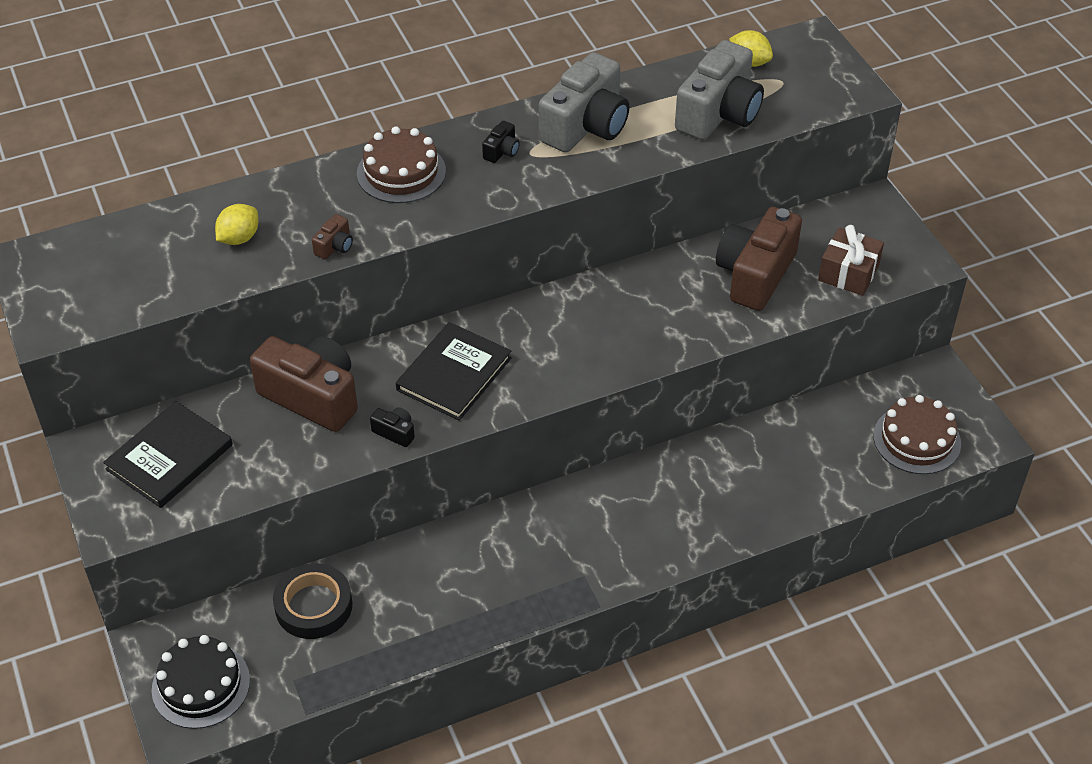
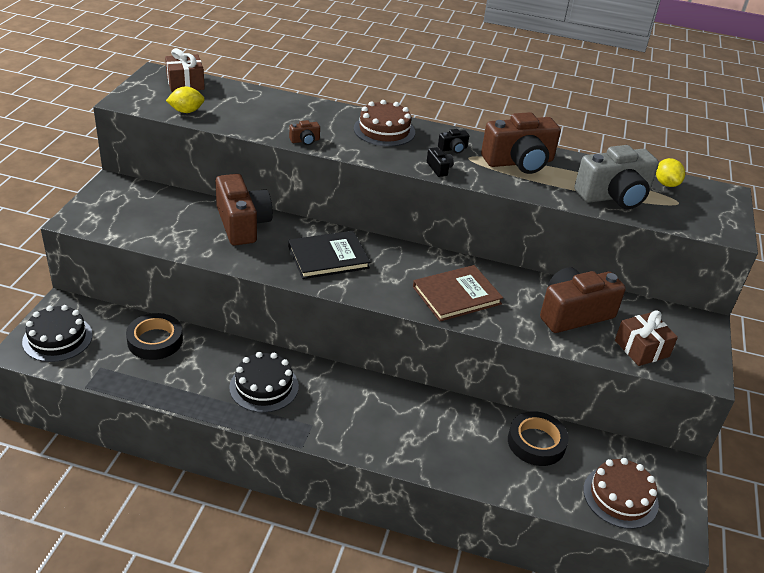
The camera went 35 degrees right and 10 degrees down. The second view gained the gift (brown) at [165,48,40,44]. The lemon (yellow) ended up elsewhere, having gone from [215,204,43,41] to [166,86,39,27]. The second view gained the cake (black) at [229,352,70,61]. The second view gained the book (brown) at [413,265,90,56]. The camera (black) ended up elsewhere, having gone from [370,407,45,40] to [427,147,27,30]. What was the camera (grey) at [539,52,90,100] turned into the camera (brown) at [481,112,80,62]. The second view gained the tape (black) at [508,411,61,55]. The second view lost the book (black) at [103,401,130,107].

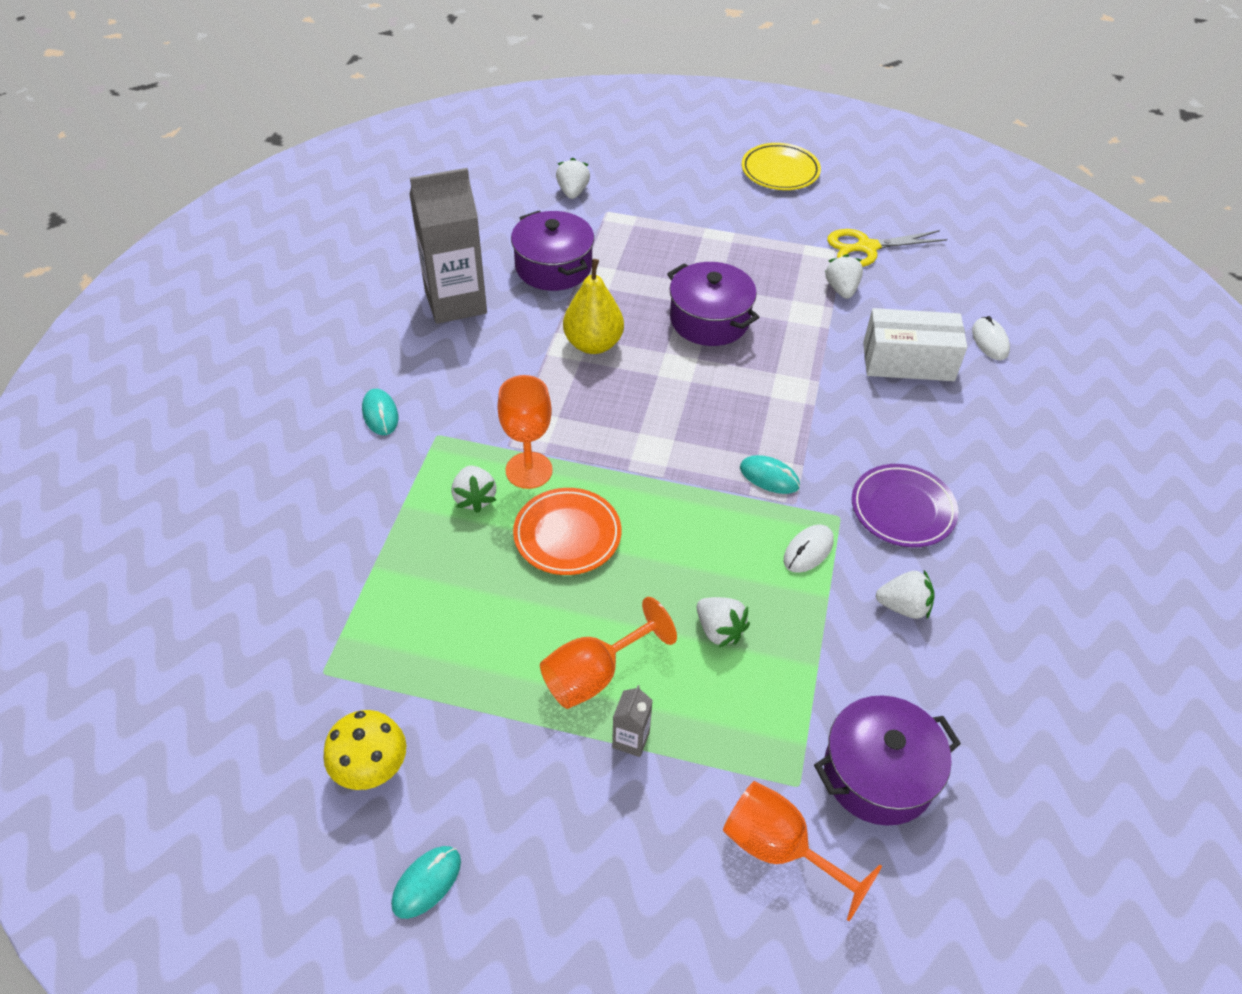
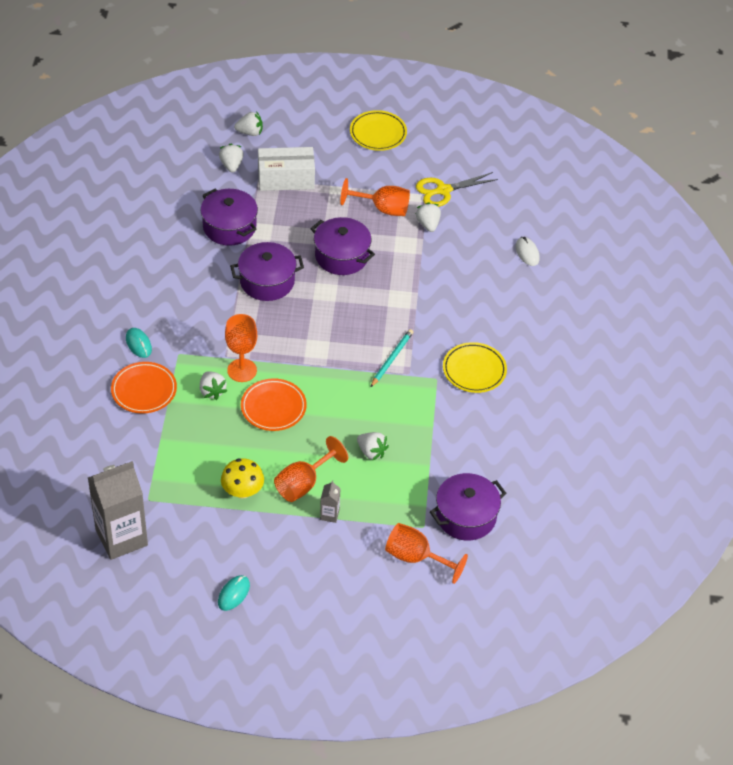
The camera went 10 degrees left and 0 degrees up. The carton (grey) ended up elsewhere, having gone from [409,168,78,156] to [88,461,60,99]. The second view gained the plate (orange) at [111,362,66,52]. The mushroom (yellow) ended up elsewhere, having gone from [323,710,83,80] to [221,458,43,40]. Where the pear (yellow) stood at [563,259,61,95], the pot (purple) came to stand at [230,242,74,59]. The strawberry (white) ended up elsewhere, having gone from [876,570,59,49] to [234,111,29,25]. The box (white) ended up elsewhere, having gone from [863,308,104,73] to [258,147,57,44]. The second view gained the goblet (orange) at [340,178,70,38]. Where the mouse (turquoise) stood at [740,455,60,39], the pencil (turquoise) came to stand at [370,329,43,59]. What was the plate (purple) at [852,464,107,83] turned into the plate (yellow) at [443,342,64,51]. The second view lost the mouse (white) at [784,524,50,49].

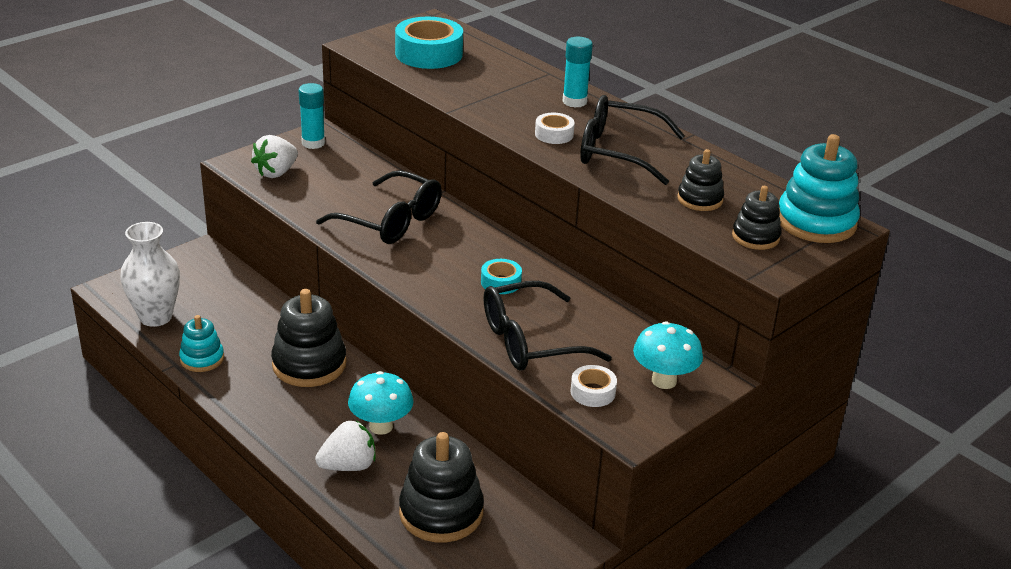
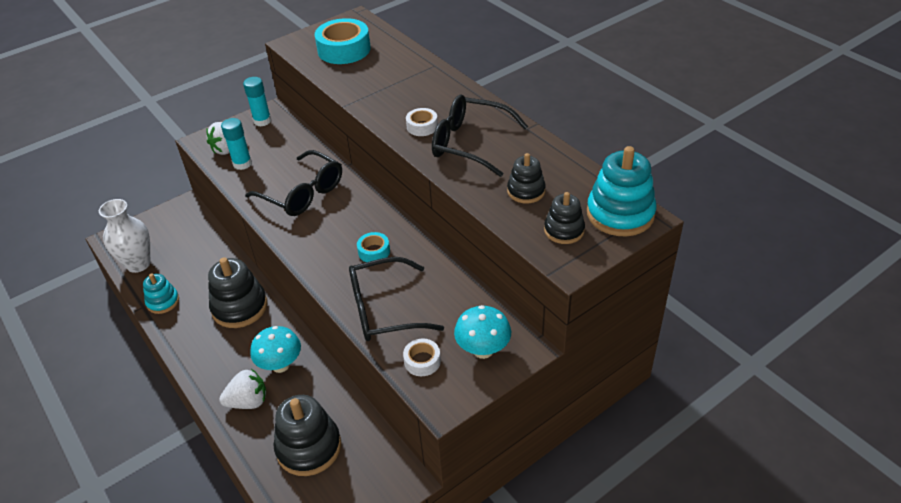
The camera went 10 degrees right and 10 degrees up. The glue stick (turquoise) ended up elsewhere, having gone from [562,37,31,71] to [221,118,31,52].

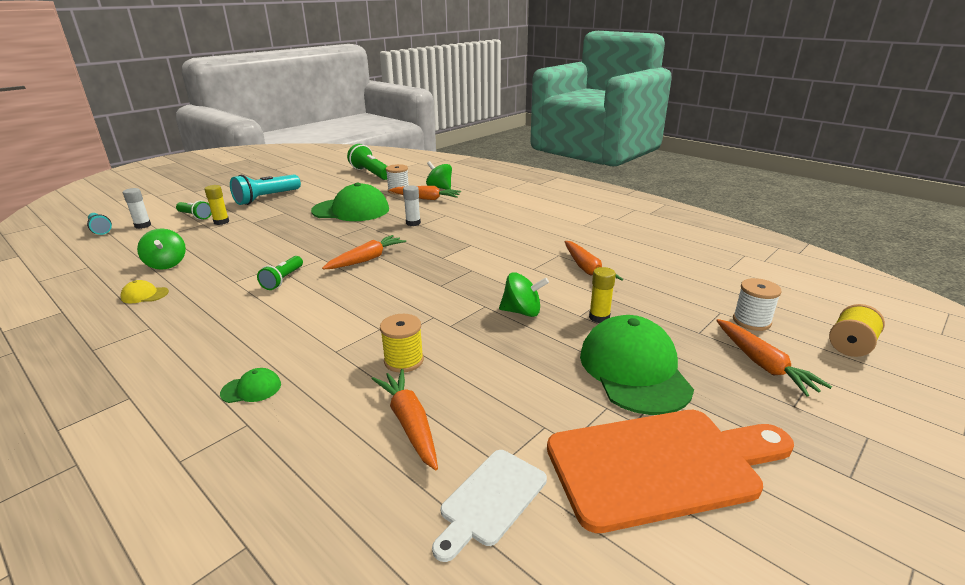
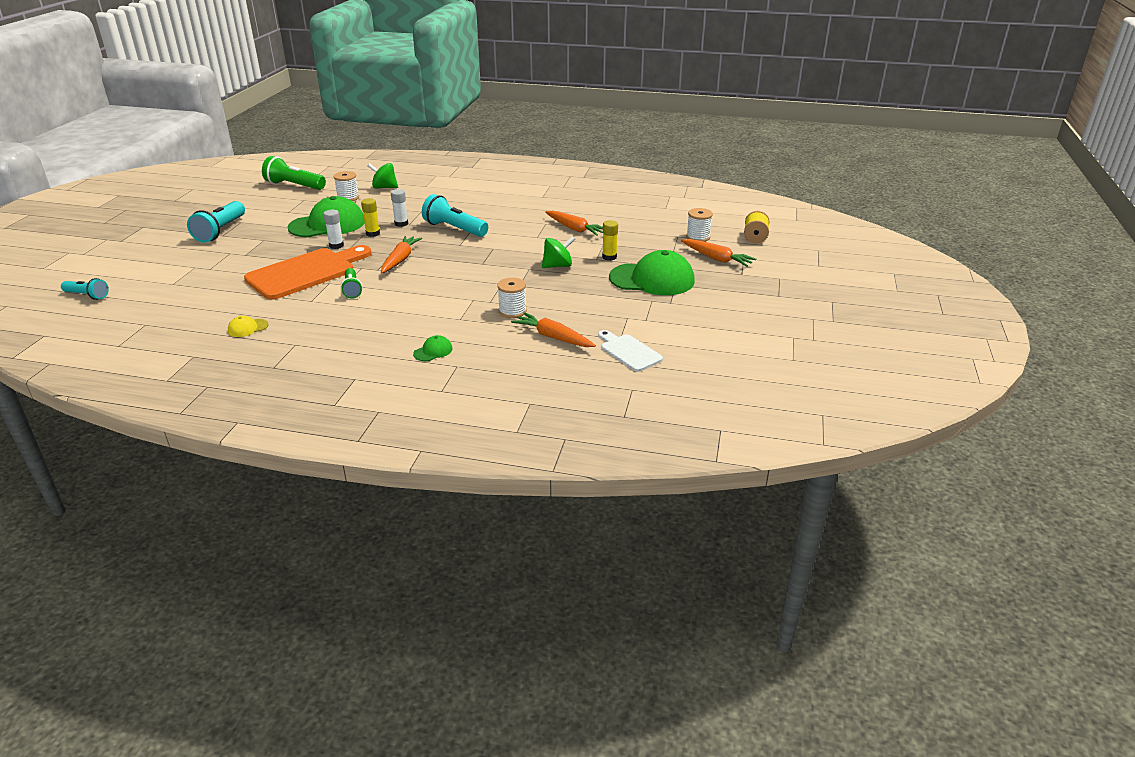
The camera went 30 degrees left and 5 degrees up. The cutting board (orange) ended up elsewhere, having gone from [547,410,247,123] to [244,245,127,55]. The glue stick (white) ended up elsewhere, having gone from [123,188,28,41] to [323,210,21,39]. The glue stick (yellow) ended up elsewhere, having gone from [204,185,25,40] to [361,198,19,39]. The second view gained the flashlight (turquoise) at [422,194,66,43]. What was the spool (yellow) at [380,314,44,59] turned into the spool (white) at [497,278,30,40]. The cutting board (white) at [432,450,115,112] ended up facing another way, 135 degrees clockwise from before. The cap (green) at [580,315,114,100] ended up facing another way, 135 degrees clockwise from before. The second view lost the spinning top (green) at [137,228,49,42]. The second view lost the flashlight (green) at [176,200,36,20]. The second view lost the carrot (orange) at [389,186,72,14].

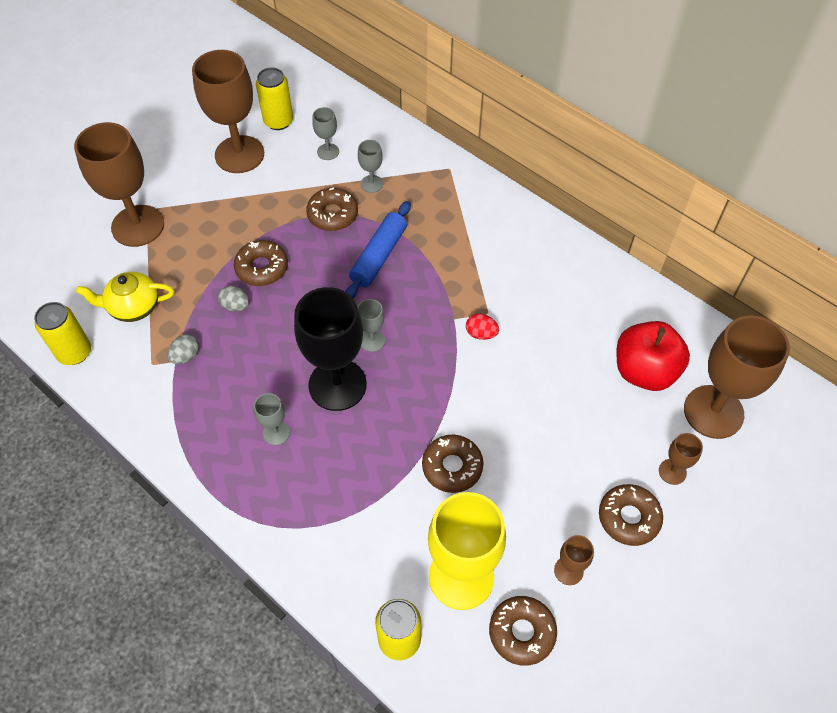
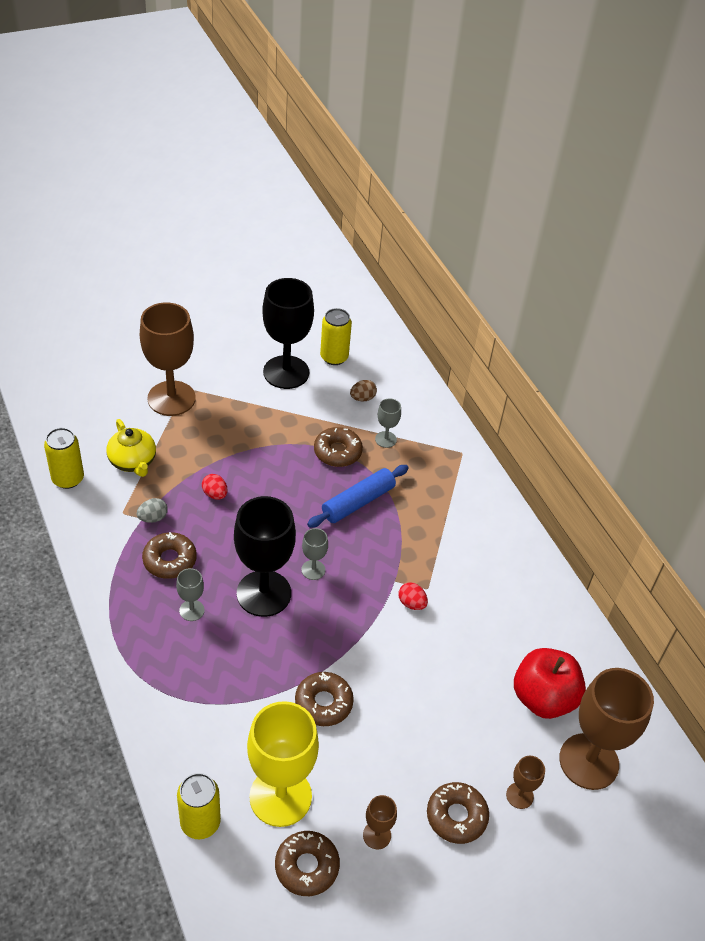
The camera went 20 degrees right and 10 degrees down. The teapot (yellow) at [76,272,98,50] ended up facing another way, 135 degrees counterclockwise from before. The donut (brown) ended up elsewhere, having gone from [234,240,54,46] to [142,532,55,47]. What was the egg (grey) at [218,286,31,26] turned into the egg (red) at [202,474,26,26]. What was the goblet (brown) at [192,50,72,123] turned into the goblet (black) at [262,278,52,111]. Where the goblet (grey) stood at [312,107,27,53], the egg (brown) came to stand at [350,380,27,21].

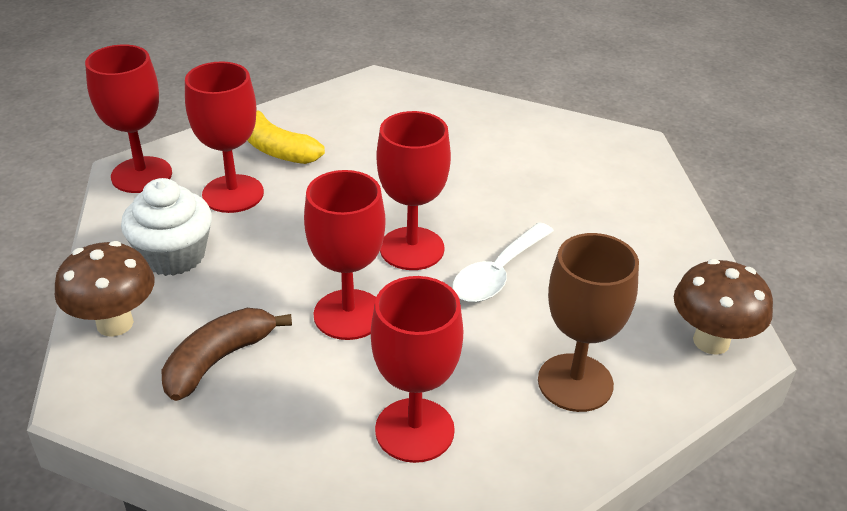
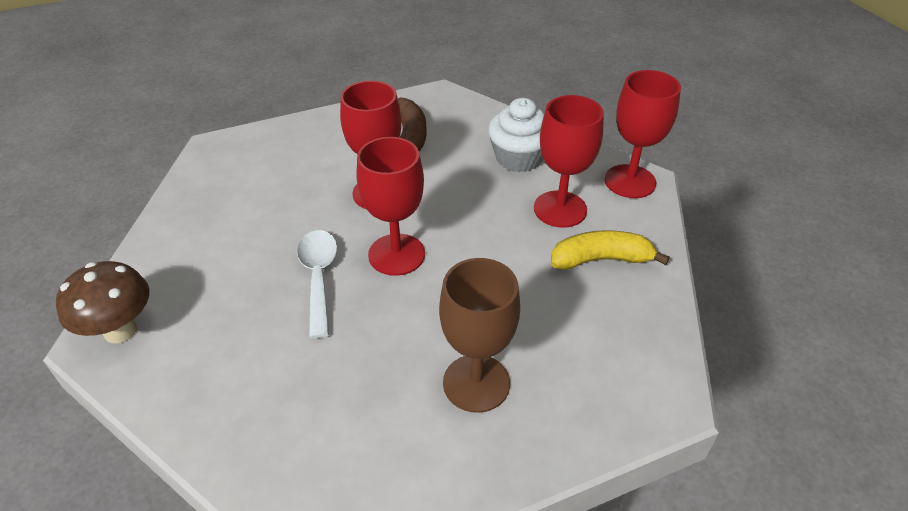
The camera went 135 degrees right and 5 degrees up. The goblet (brown) ended up elsewhere, having gone from [538,233,101,179] to [439,258,81,155]. The second view lost the mushroom (brown) at [55,241,100,95]. The second view lost the goblet (red) at [371,276,92,187].

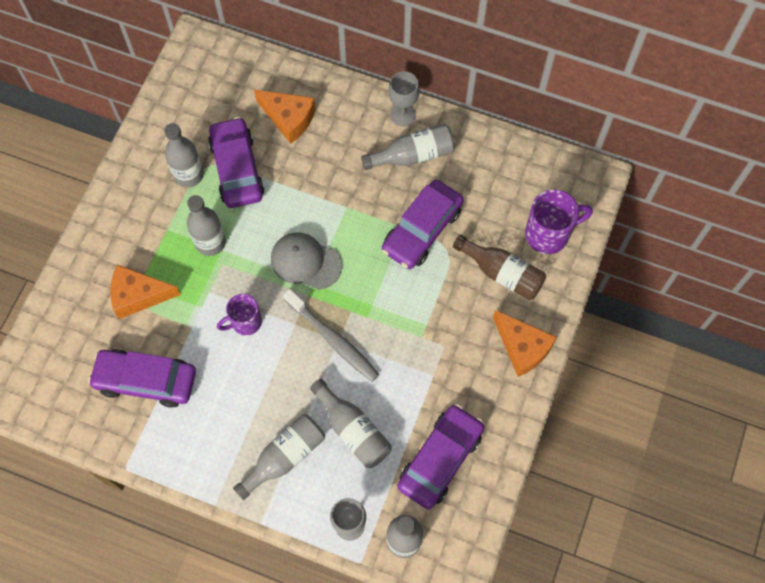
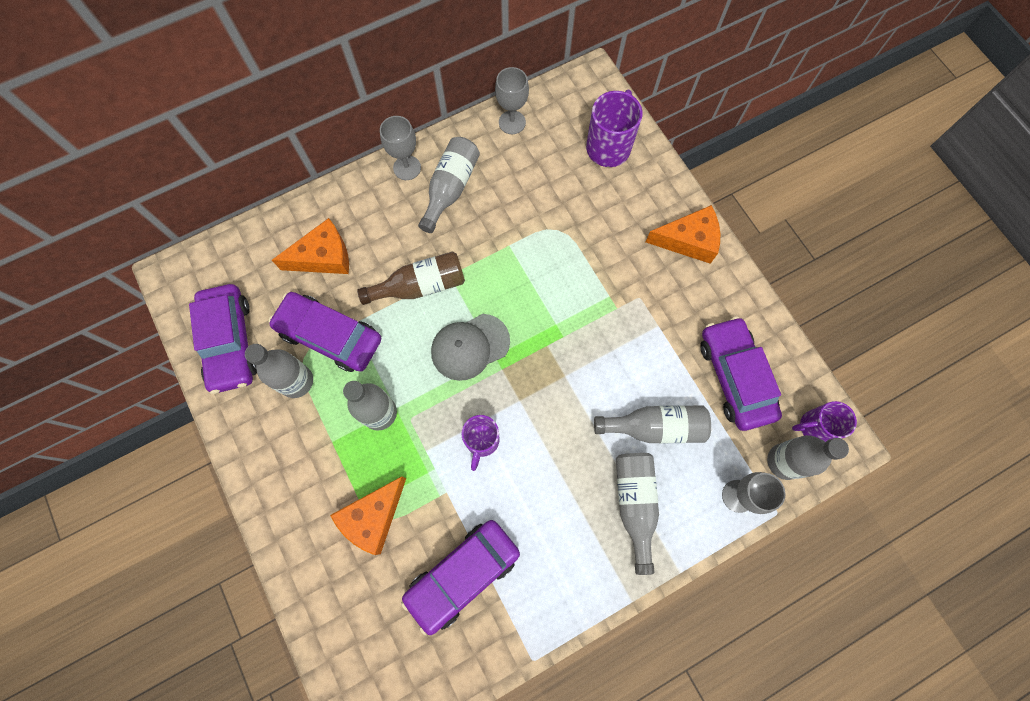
The camera went 50 degrees left and 5 degrees up. The car (purple) ended up elsewhere, having gone from [382,180,82,89] to [189,284,68,110]. The bottle (brown) ended up elsewhere, having gone from [453,235,93,65] to [357,251,108,54]. The second view gained the goblet (grey) at [495,67,34,67]. The second view gained the mug (purple) at [792,401,65,41]. The second view lost the toothbrush (grey) at [283,289,96,93].

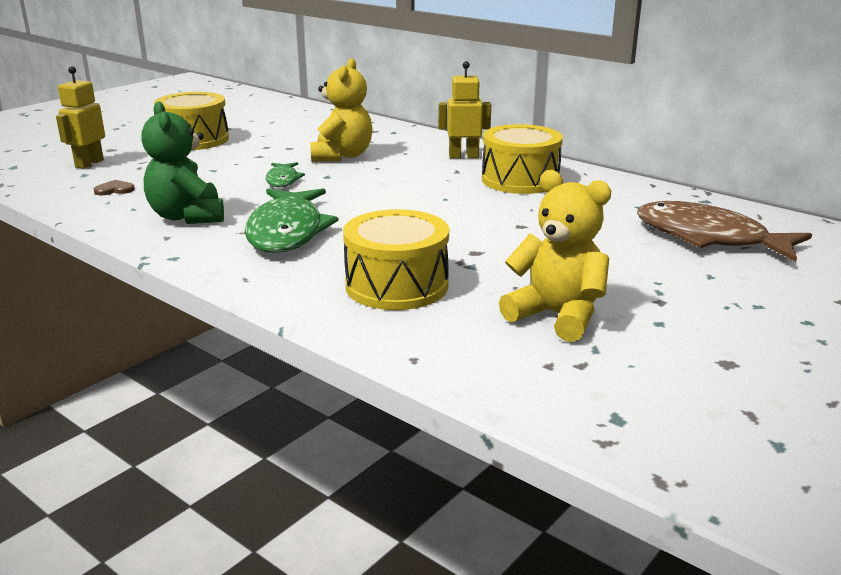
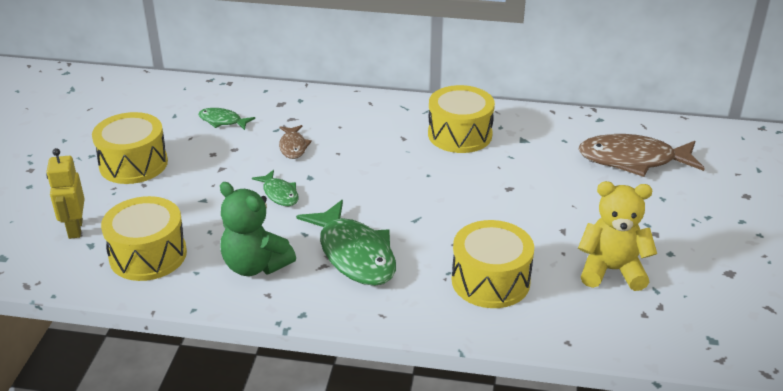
The camera went 30 degrees left and 10 degrees up. Where the heart (brown) stood at [94,180,41,15], the drum (yellow) came to stand at [101,196,86,85]. The second view gained the fish (green) at [198,108,57,22]. Where the teddy bear (yellow) stood at [310,58,62,104], the fish (brown) came to stand at [279,125,33,34]. The second view lost the robot (yellow) at [438,61,53,98].

